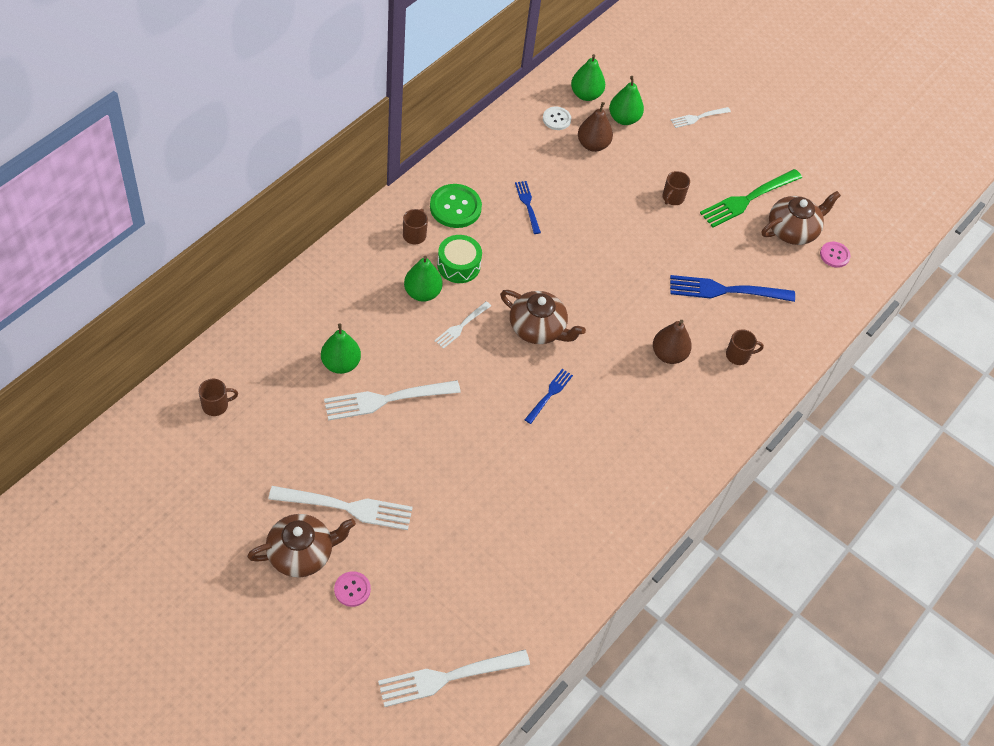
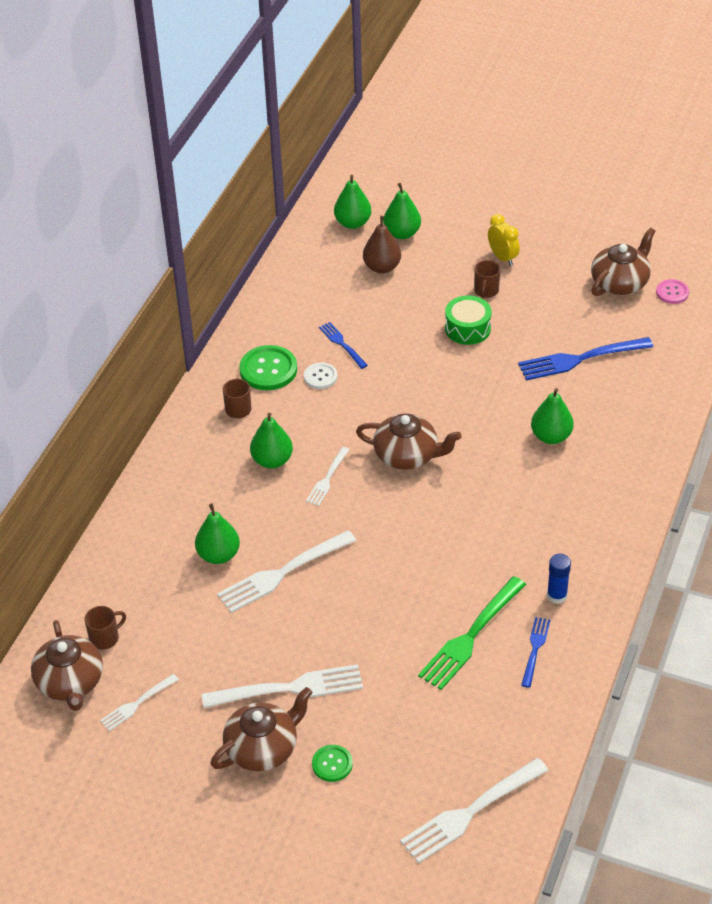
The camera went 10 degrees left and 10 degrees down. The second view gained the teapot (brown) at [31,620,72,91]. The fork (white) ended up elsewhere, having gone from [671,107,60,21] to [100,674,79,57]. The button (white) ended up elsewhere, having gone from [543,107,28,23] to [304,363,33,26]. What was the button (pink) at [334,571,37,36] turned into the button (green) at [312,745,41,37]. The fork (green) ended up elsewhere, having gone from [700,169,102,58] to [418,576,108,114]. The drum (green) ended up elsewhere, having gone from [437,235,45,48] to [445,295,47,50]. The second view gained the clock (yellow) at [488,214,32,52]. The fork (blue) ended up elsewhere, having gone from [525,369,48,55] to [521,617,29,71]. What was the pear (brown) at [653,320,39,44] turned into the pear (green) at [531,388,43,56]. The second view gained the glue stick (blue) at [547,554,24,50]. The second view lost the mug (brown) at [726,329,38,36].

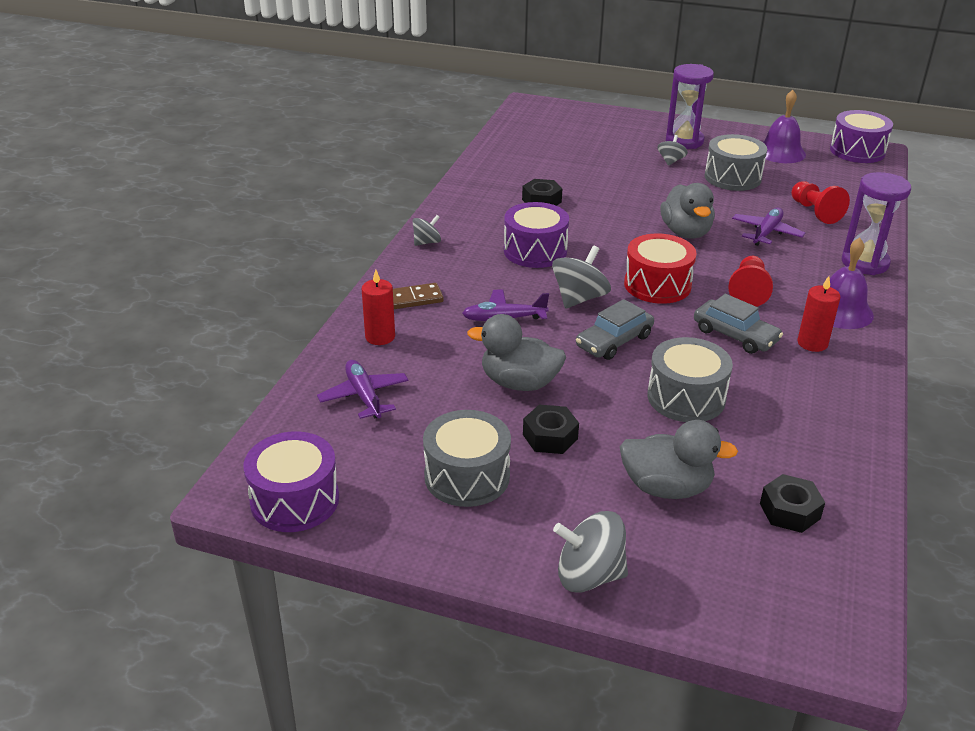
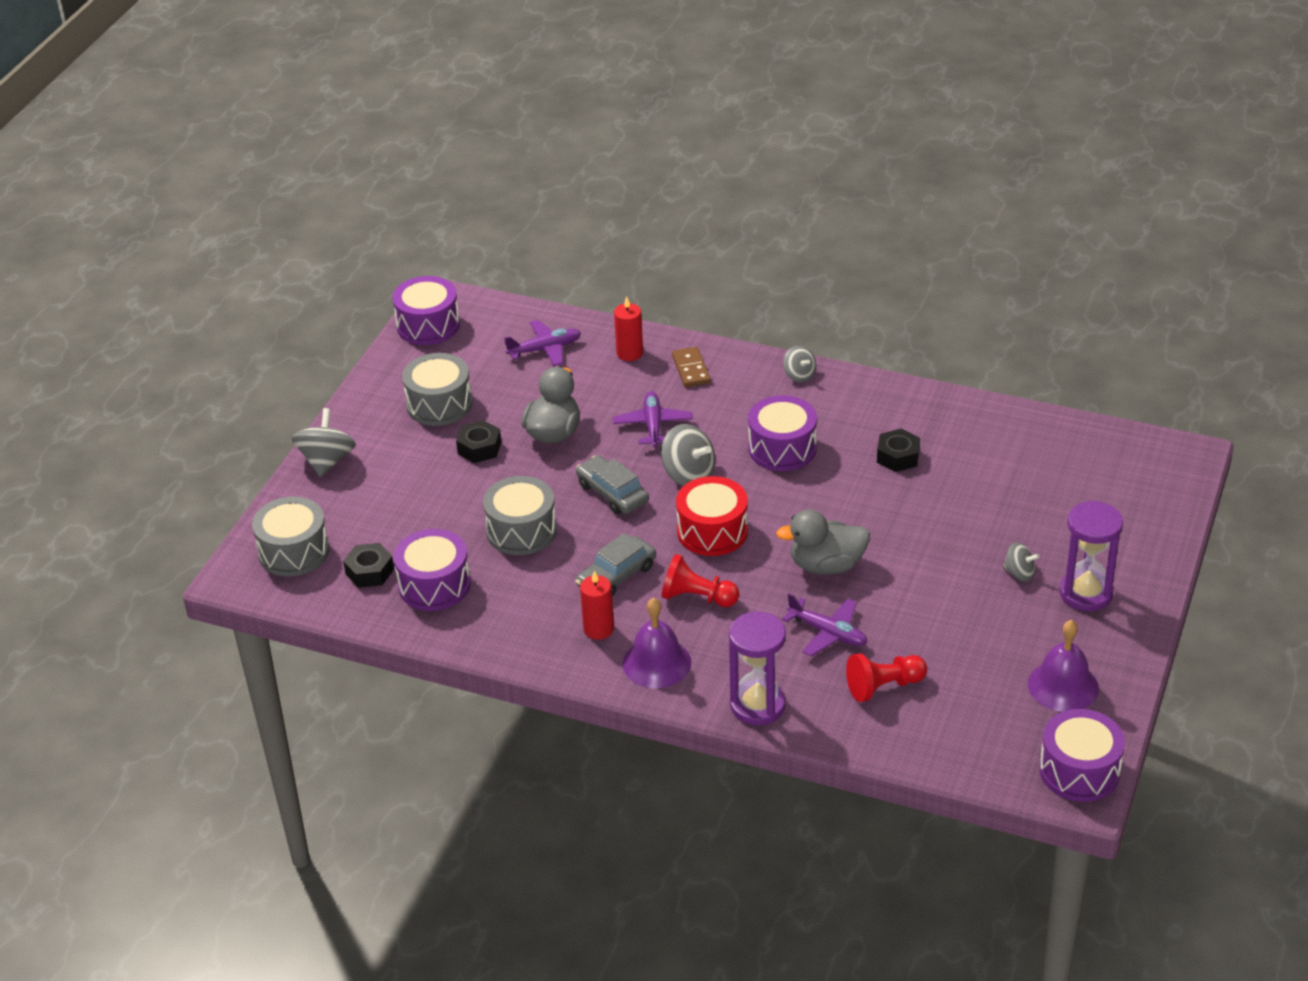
The camera went 95 degrees right and 5 degrees up. The drum (grey) ended up elsewhere, having gone from [705,134,62,57] to [252,496,78,81]. The second view gained the drum (purple) at [394,529,77,82]. The second view lost the duck (grey) at [619,420,119,79].

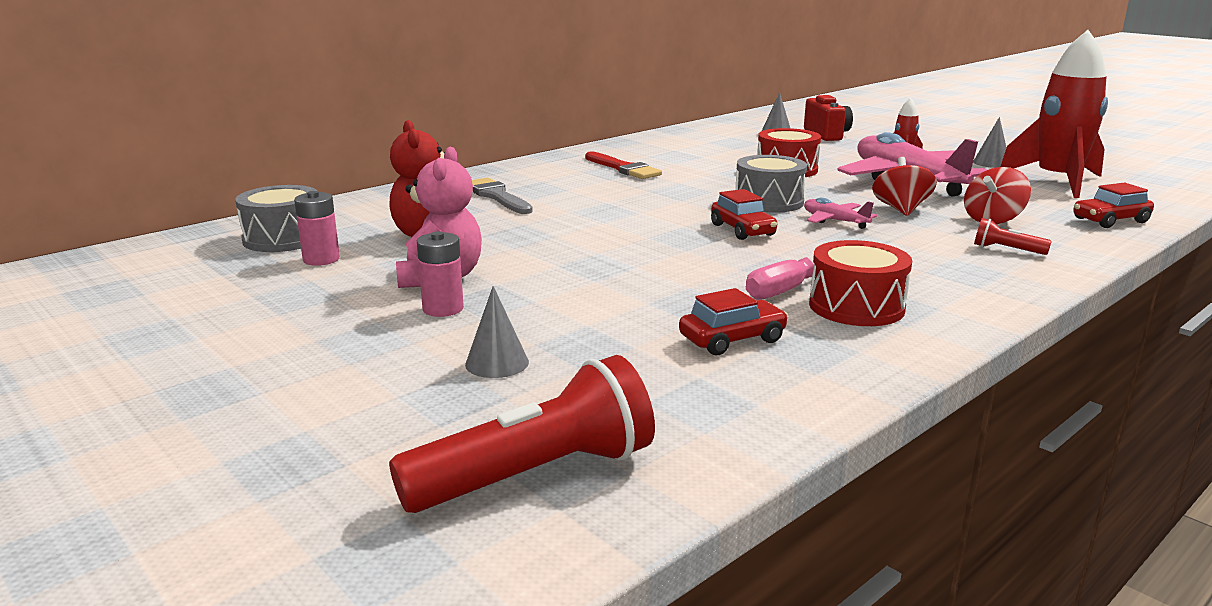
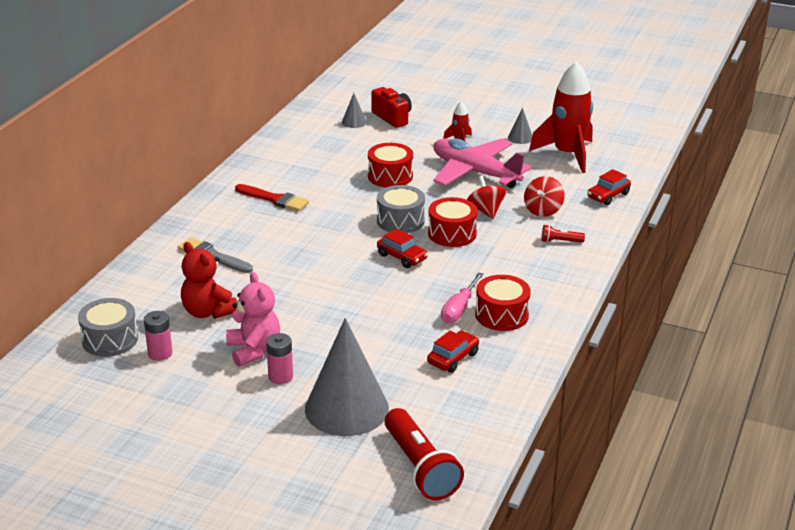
The camera went 25 degrees left and 10 degrees up. The size of the cone (grey) at [465,286,64,92] changed by a factor of 2.40. The flashlight (red) at [389,355,266,158] ended up facing another way, 120 degrees clockwise from before. Where the plane (pink) stood at [804,198,73,31], the drum (red) came to stand at [428,197,50,50].

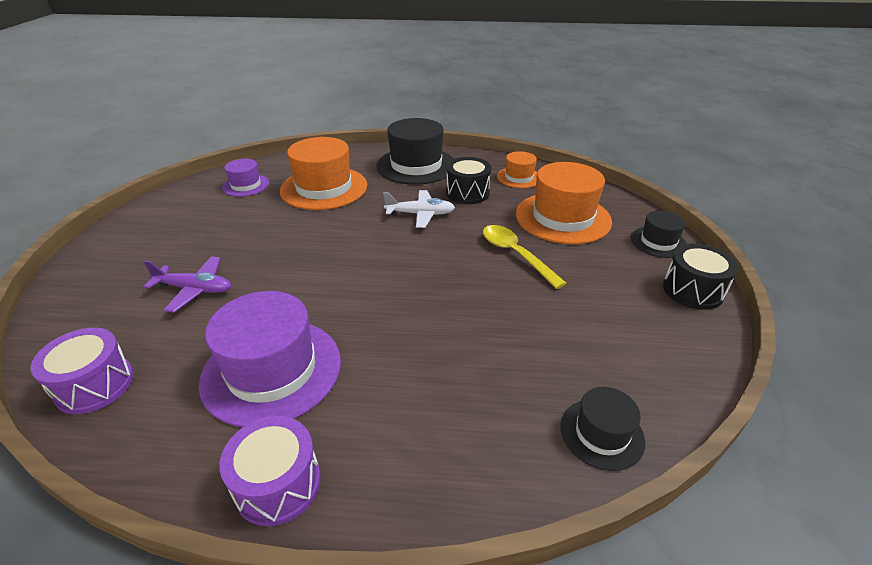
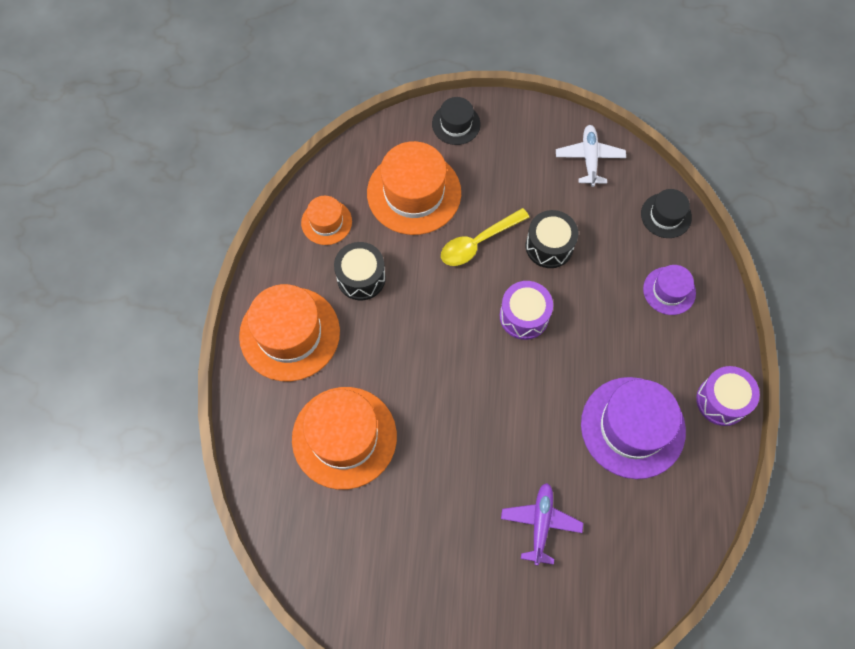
The camera went 90 degrees left and 30 degrees up. What was the hat (black) at [376,118,78,67] turned into the hat (orange) at [239,284,101,97]. The drum (purple) ended up elsewhere, having gone from [30,328,104,86] to [500,281,53,59]. The drum (black) ended up elsewhere, having gone from [663,243,75,67] to [526,210,52,58]. The plane (white) ended up elsewhere, having gone from [383,190,72,38] to [556,125,70,62]. The hat (purple) ended up elsewhere, having gone from [222,159,47,38] to [643,265,53,50].

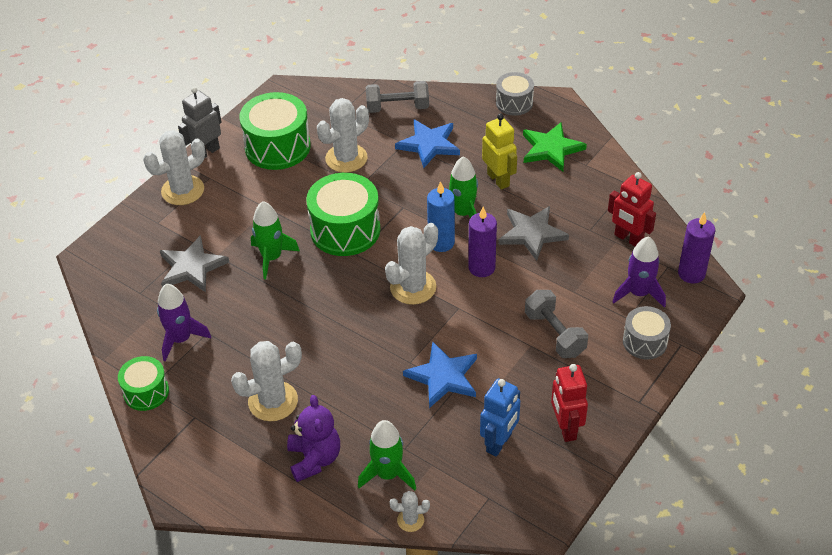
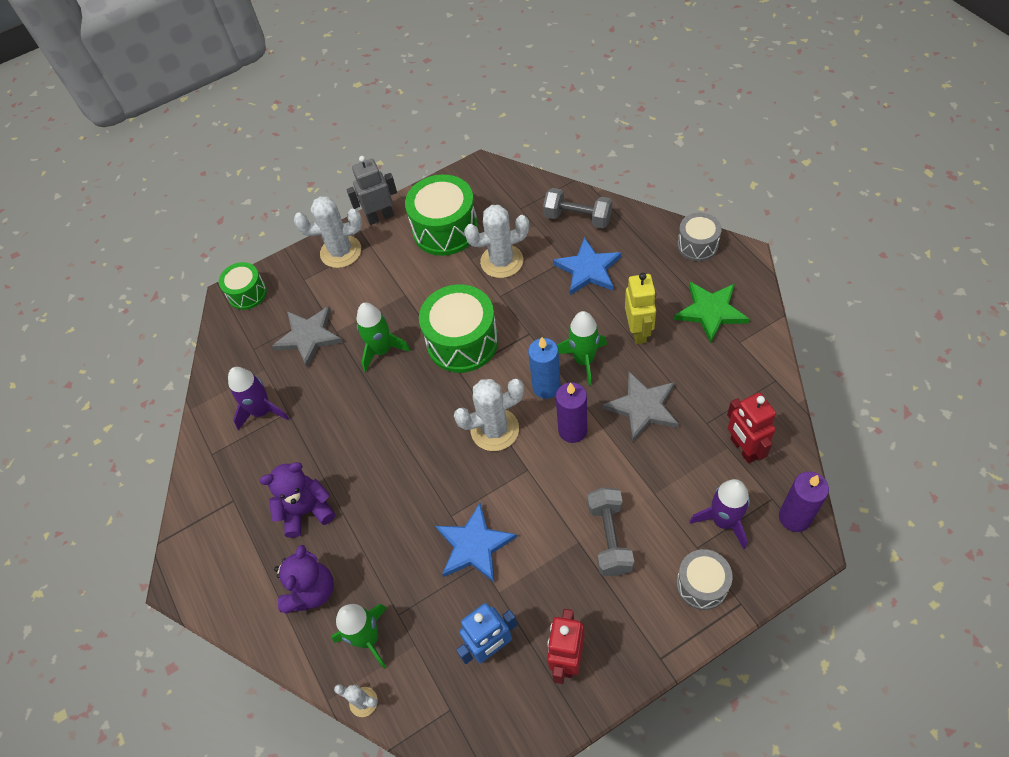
The camera went 30 degrees right and 10 degrees up. The drum (green) ended up elsewhere, having gone from [118,356,51,55] to [219,262,48,48]. Where the cactus (white) stood at [231,341,71,80], the teddy bear (purple) came to stand at [260,462,75,76].

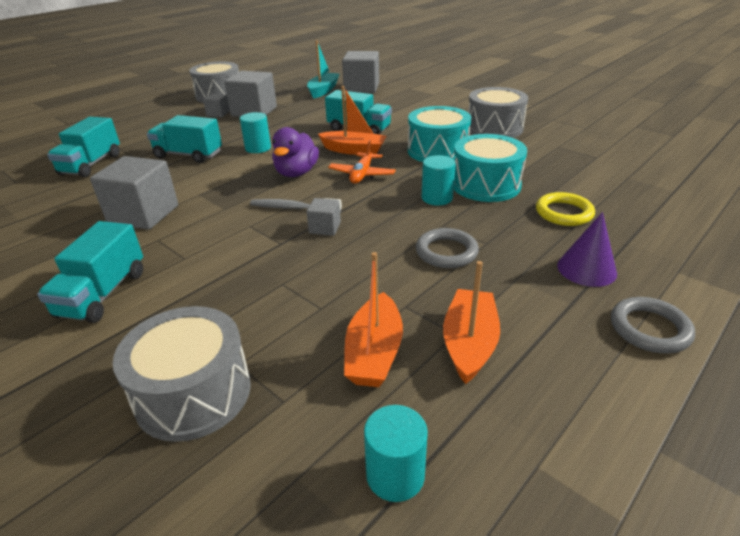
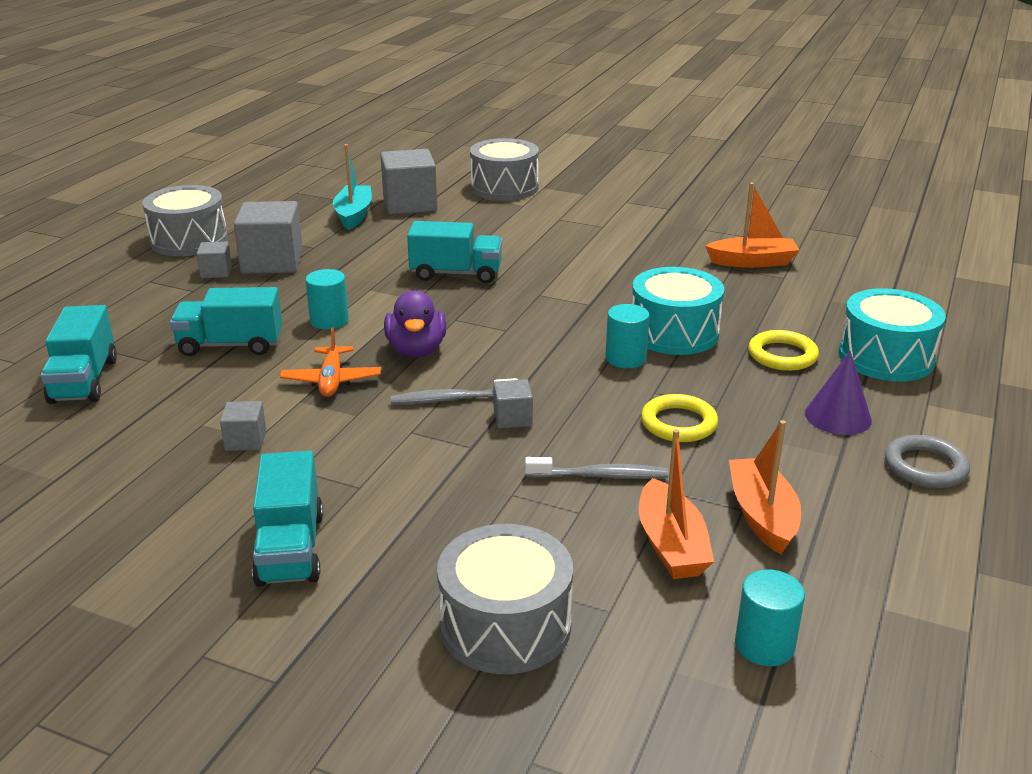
The camera went 20 degrees left and 5 degrees down. The size of the cube (grey) at [90,156,88,74] changed by a factor of 0.49. The plane (orange) ended up elsewhere, having gone from [328,140,68,44] to [280,328,101,69]. The drum (grey) ended up elsewhere, having gone from [468,87,60,51] to [470,138,69,63]. The second view gained the toothbrush (grey) at [525,457,143,22]. What was the ring (grey) at [416,228,63,40] turned into the ring (yellow) at [641,394,77,48]. The boat (orange) ended up elsewhere, having gone from [318,86,68,69] to [705,182,94,86]. The drum (turquoise) ended up elsewhere, having gone from [408,106,63,56] to [838,288,108,93].

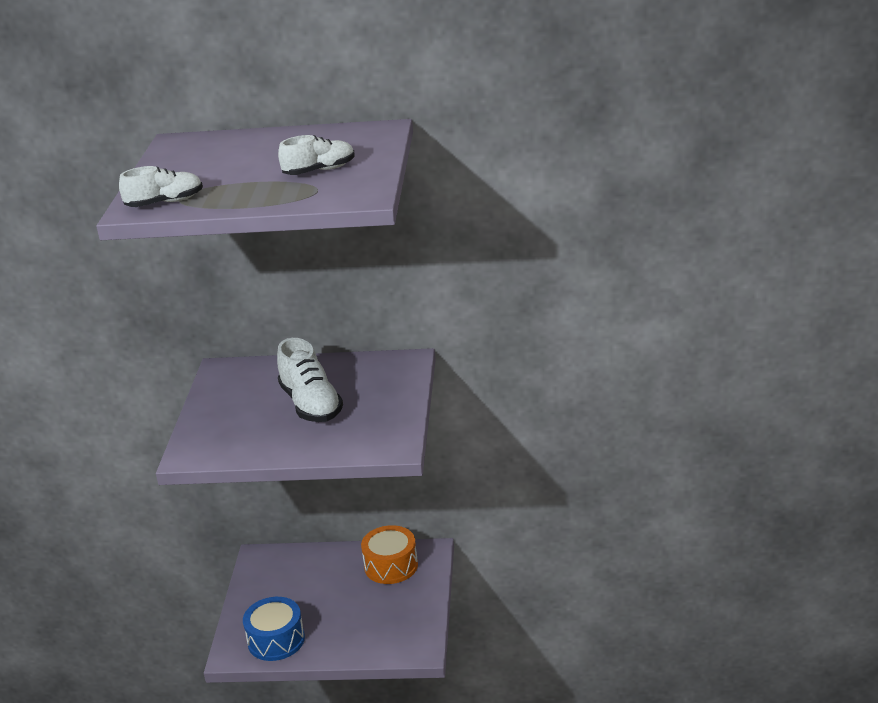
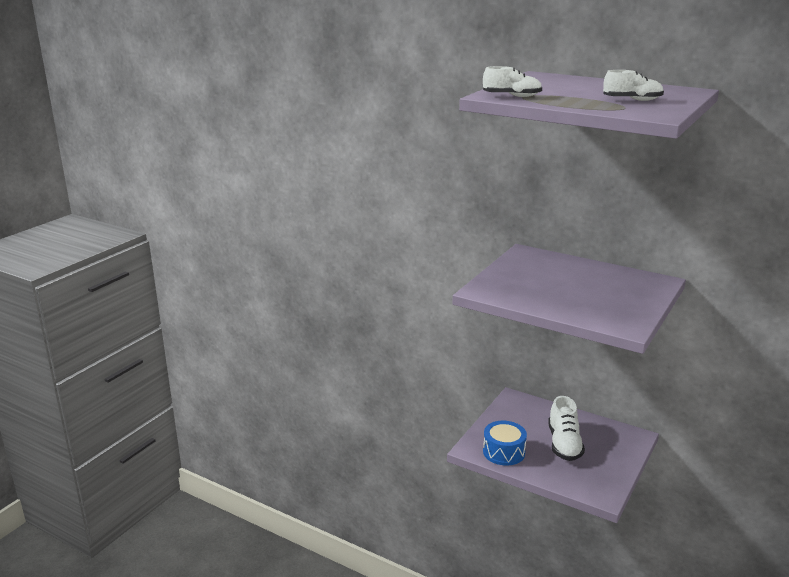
The camera went 25 degrees right and 5 degrees down. The shoe (white) ended up elsewhere, having gone from [277,338,66,84] to [548,396,37,65]. The second view lost the drum (orange) at [361,525,57,59].

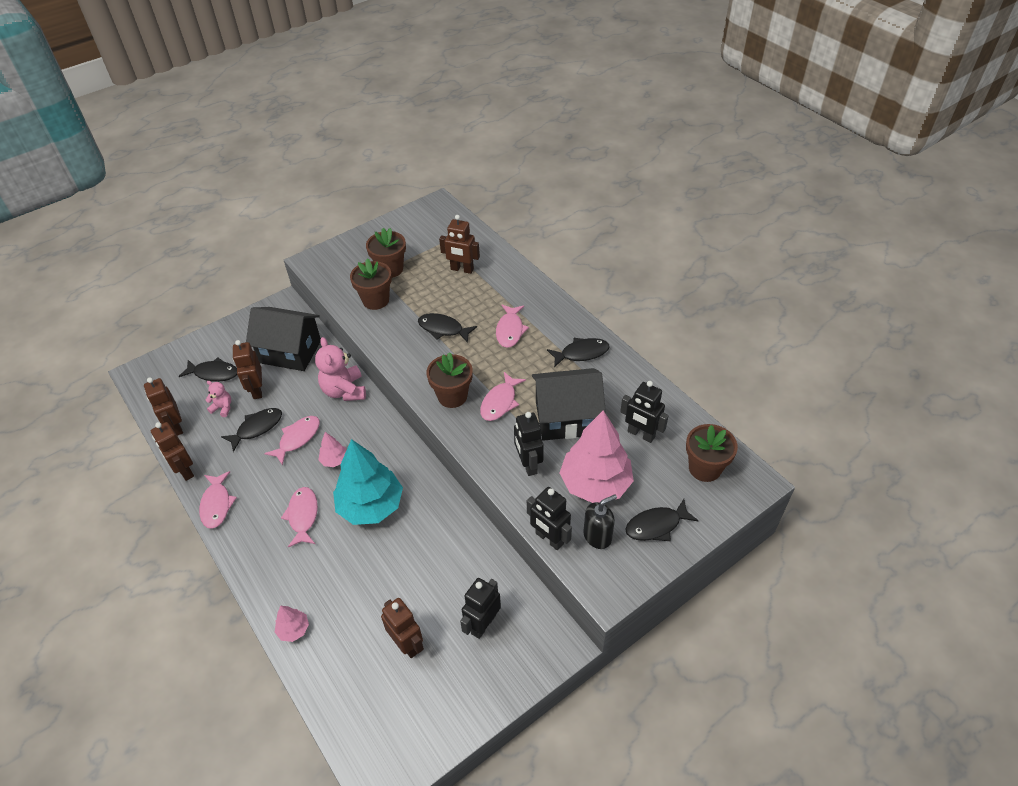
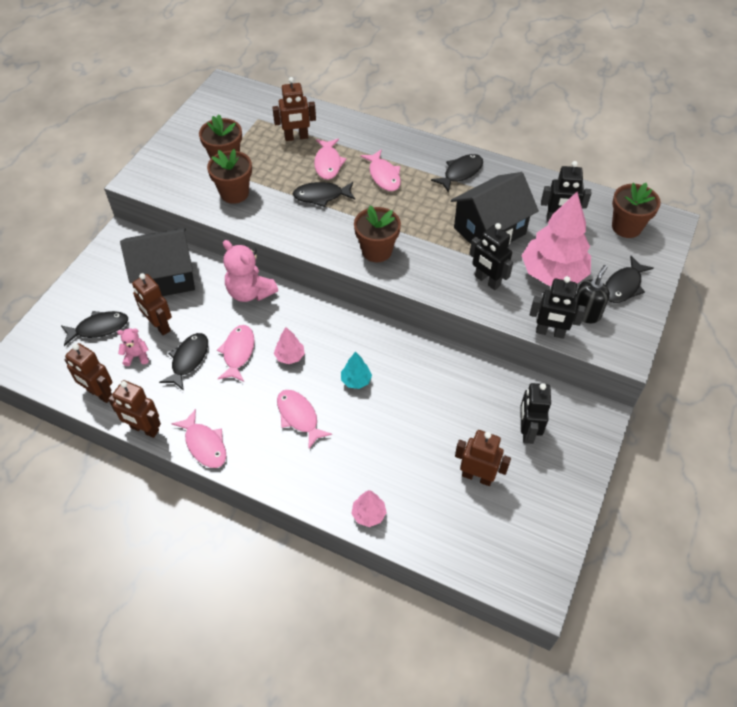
The camera went 30 degrees left and 5 degrees up. The fish (pink) ended up elsewhere, having gone from [480,372,46,49] to [314,139,33,41]. The size of the tree (turquoise) at [333,439,70,86] changed by a factor of 0.44.

